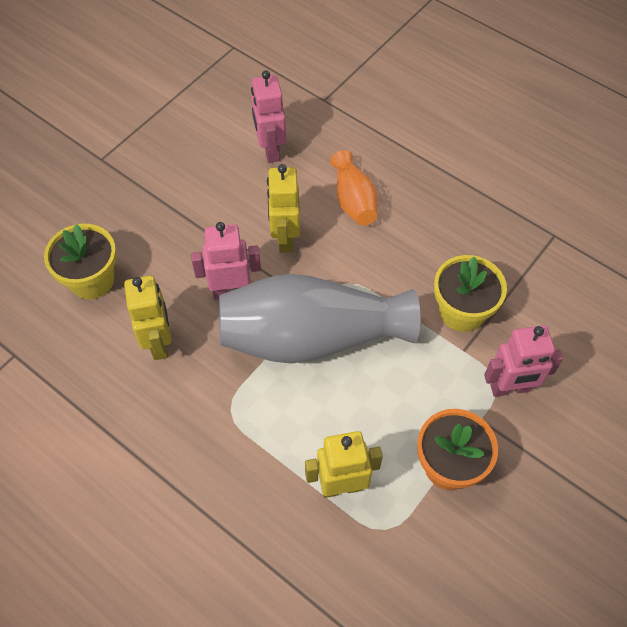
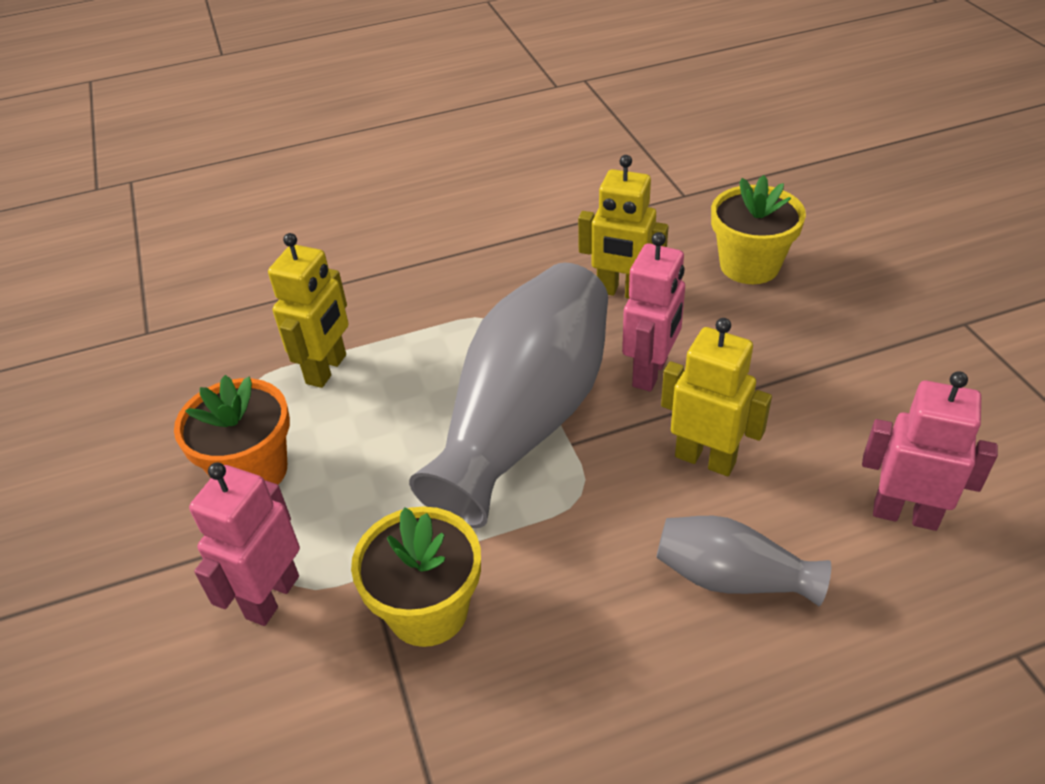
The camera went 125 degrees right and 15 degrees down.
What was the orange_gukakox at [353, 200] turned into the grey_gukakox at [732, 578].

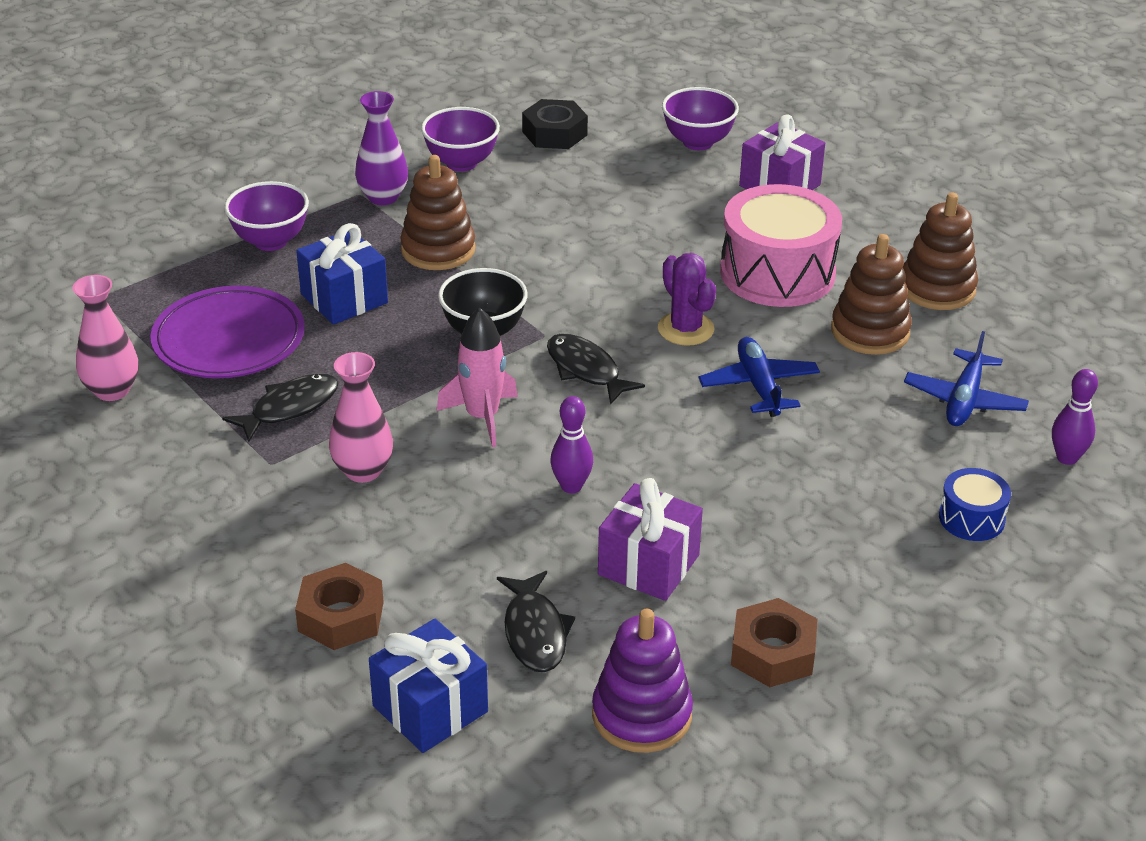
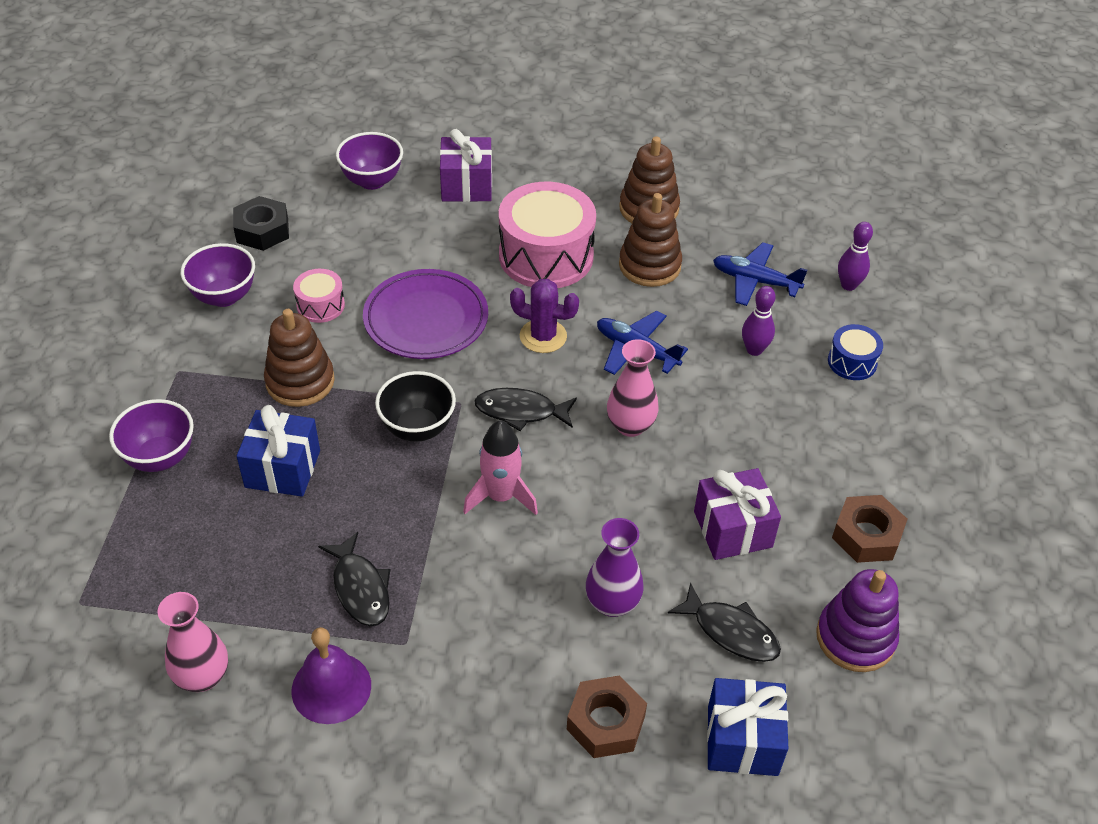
The camera went 45 degrees left and 10 degrees up.
The second view gained the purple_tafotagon at [331, 687].
The second view gained the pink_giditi at [320, 305].
The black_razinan at [290, 408] ended up facing another way, 150 degrees clockwise from before.
The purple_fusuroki ended up elsewhere, having gone from [229, 339] to [426, 319].
The purple_gukakox ended up elsewhere, having gone from [383, 197] to [612, 603].
The pink_gukakox ended up elsewhere, having gone from [363, 471] to [630, 425].
The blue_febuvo at [964, 400] ended up facing another way, 135 degrees clockwise from before.
The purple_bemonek ended up elsewhere, having gone from [571, 486] to [754, 350].

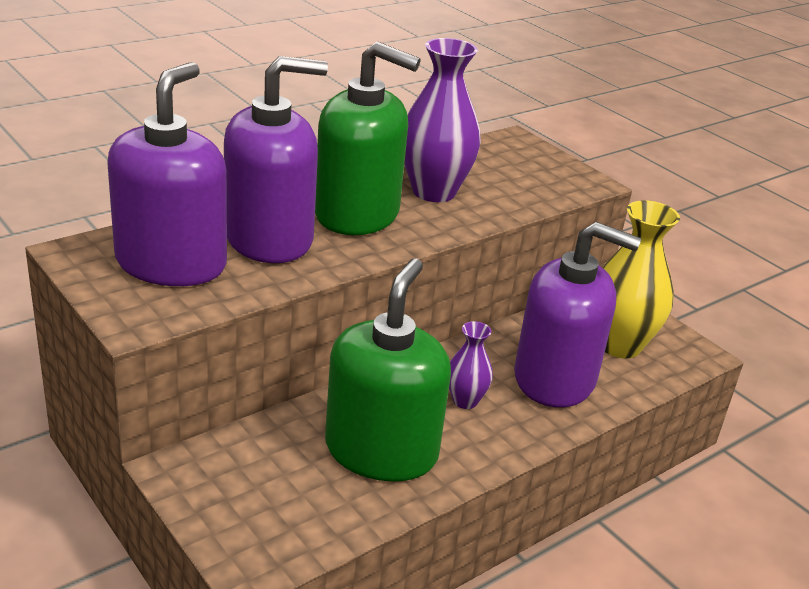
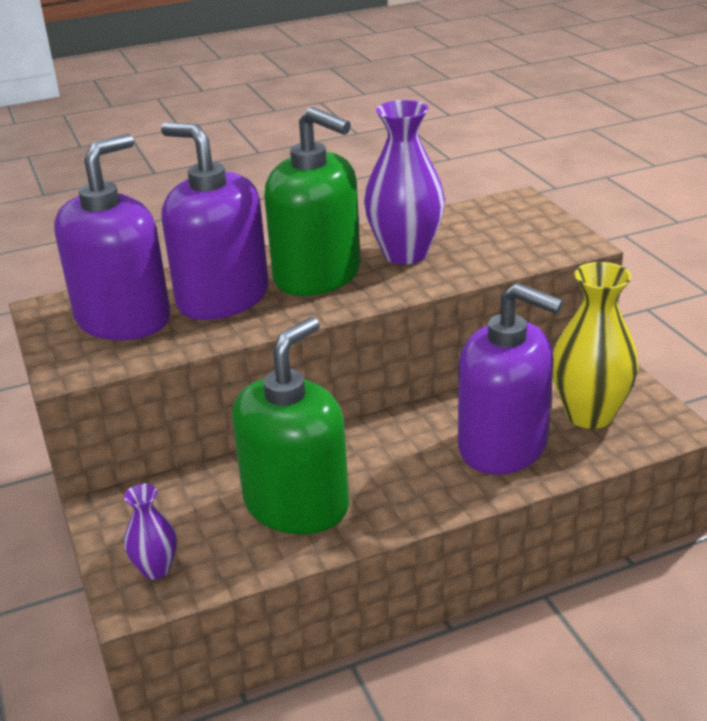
The camera went 20 degrees right and 0 degrees up.
The purple_gukakox ended up elsewhere, having gone from [465, 400] to [156, 569].
The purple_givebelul at [269, 238] ended up facing another way, 135 degrees counterclockwise from before.

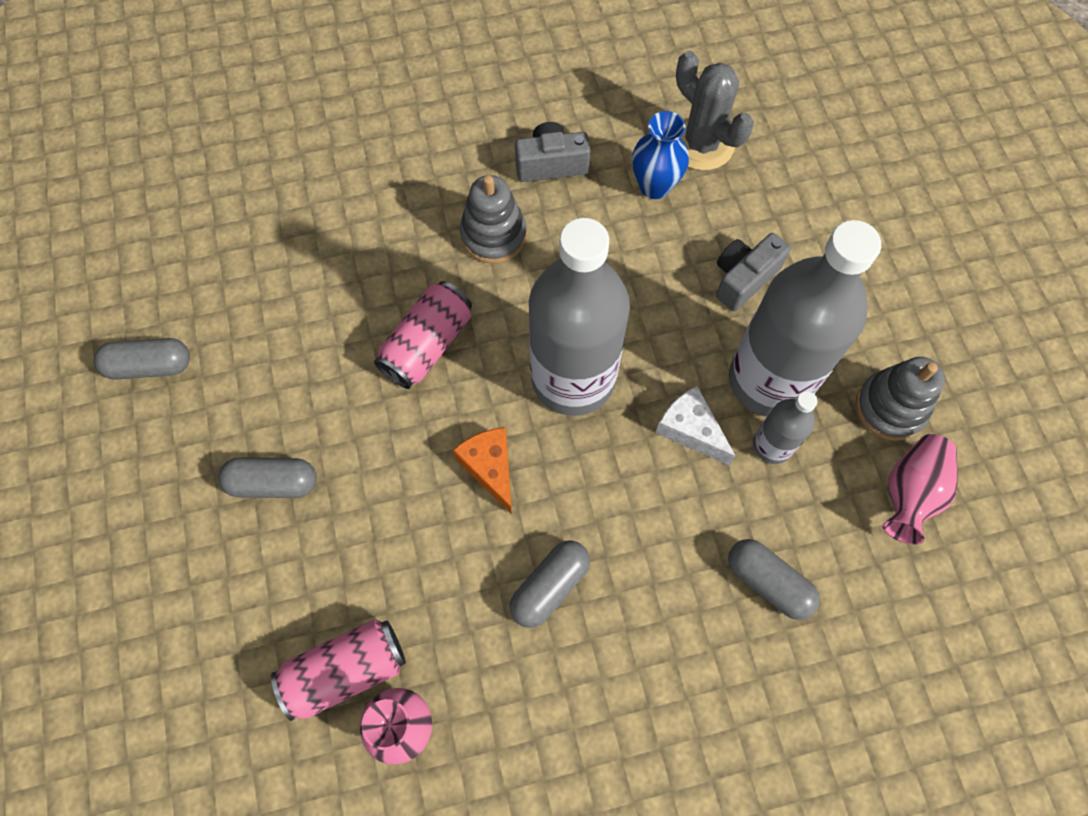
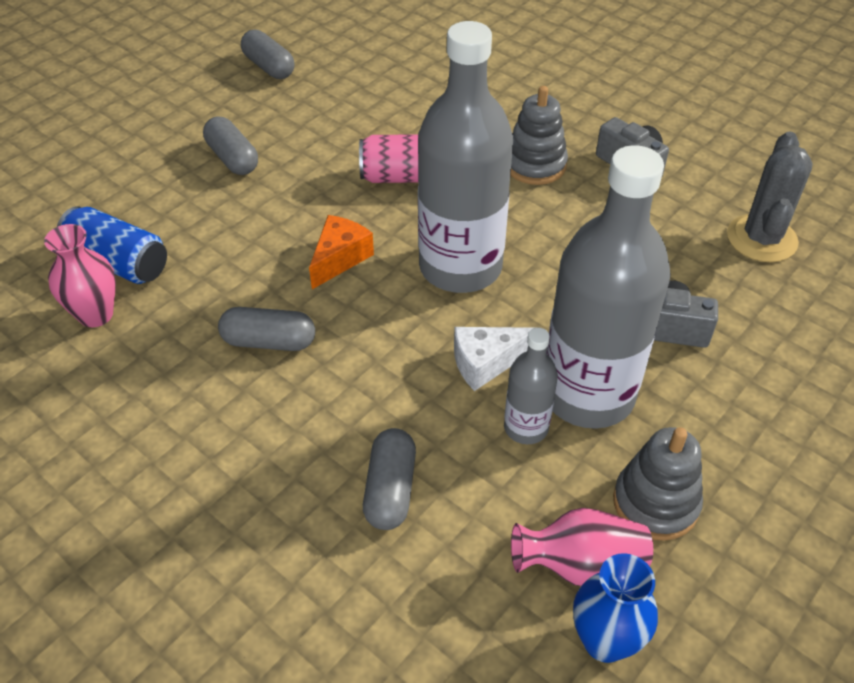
The camera went 55 degrees right and 20 degrees down.
What was the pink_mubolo at [345, 670] turned into the blue_mubolo at [118, 262].
The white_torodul at [690, 430] ended up facing another way, 120 degrees counterclockwise from before.
The blue_gukakox ended up elsewhere, having gone from [654, 186] to [605, 641].

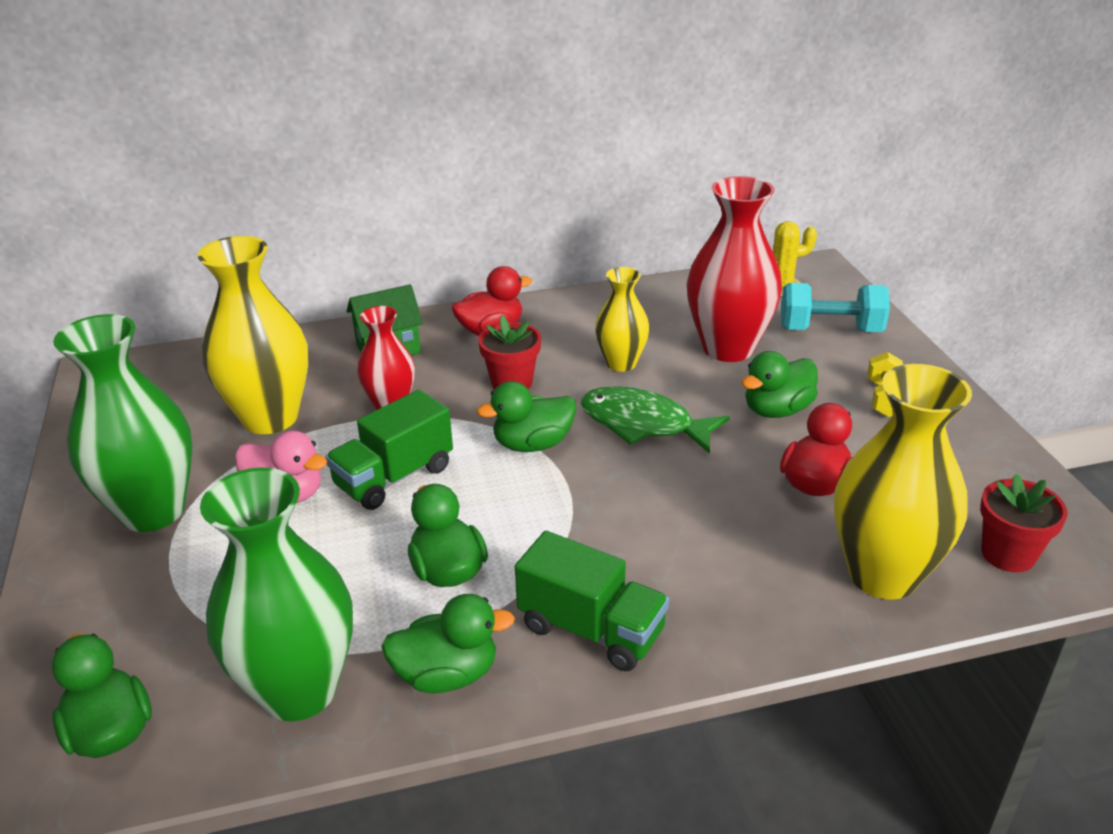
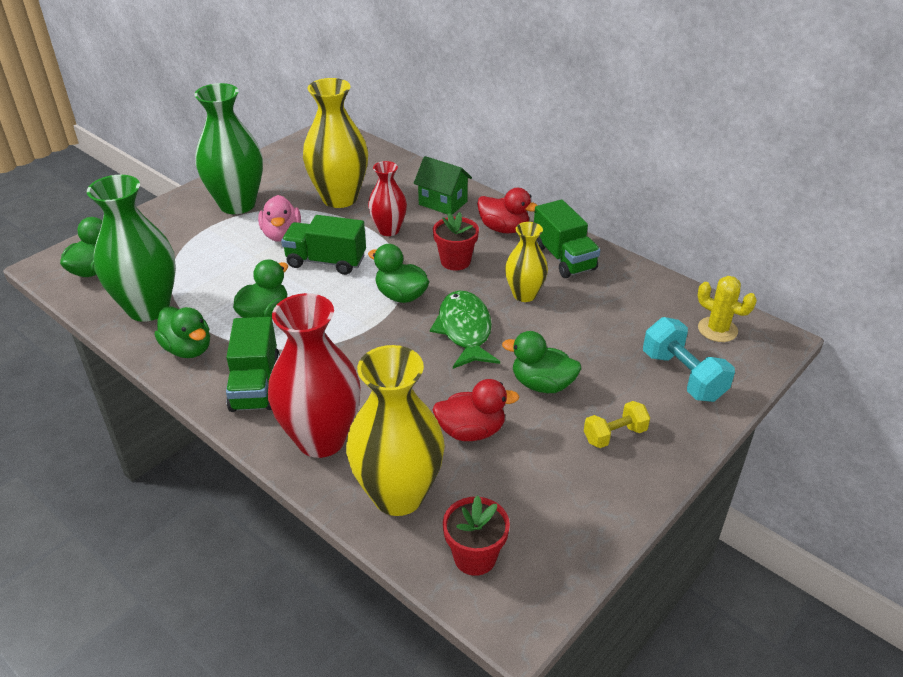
The camera went 55 degrees right and 5 degrees up.
The red_gukakox ended up elsewhere, having gone from [728, 348] to [321, 439].
The second view gained the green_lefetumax at [564, 258].

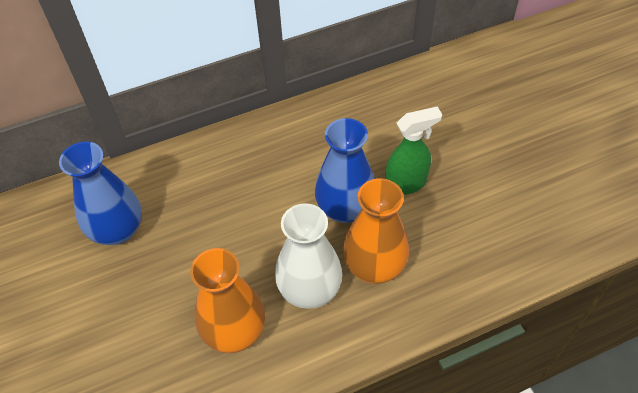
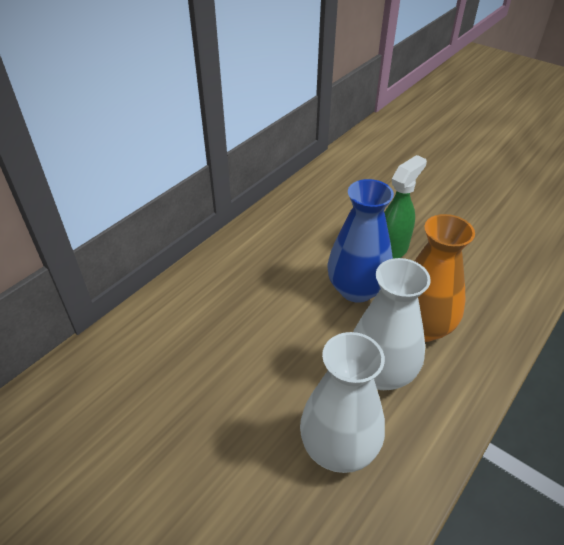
The camera went 30 degrees left and 10 degrees down.
What was the orange_gukakox at [234, 331] turned into the white_gukakox at [339, 448].
The second view lost the blue_gukakox at [118, 230].

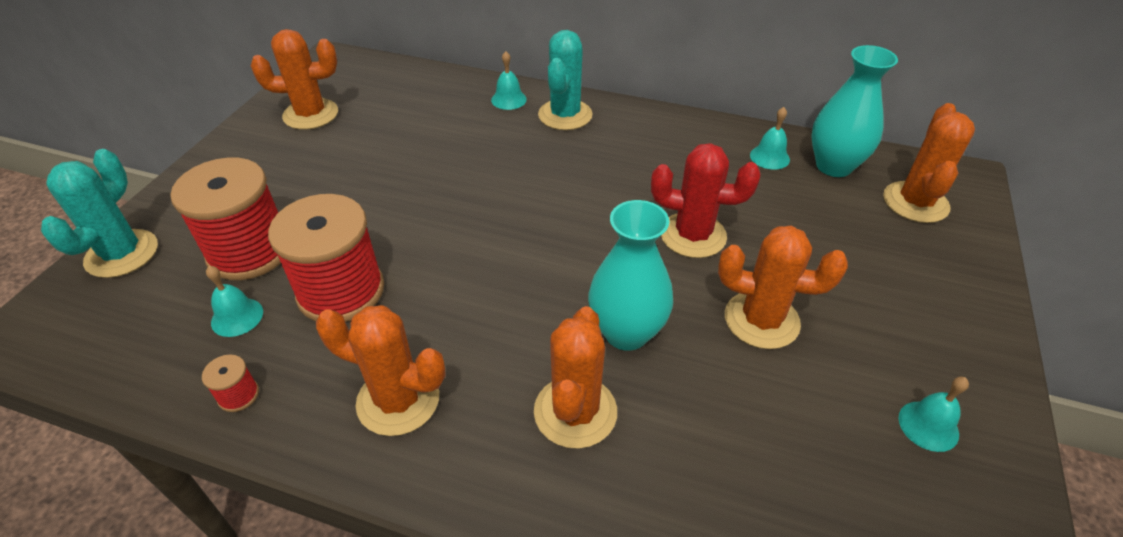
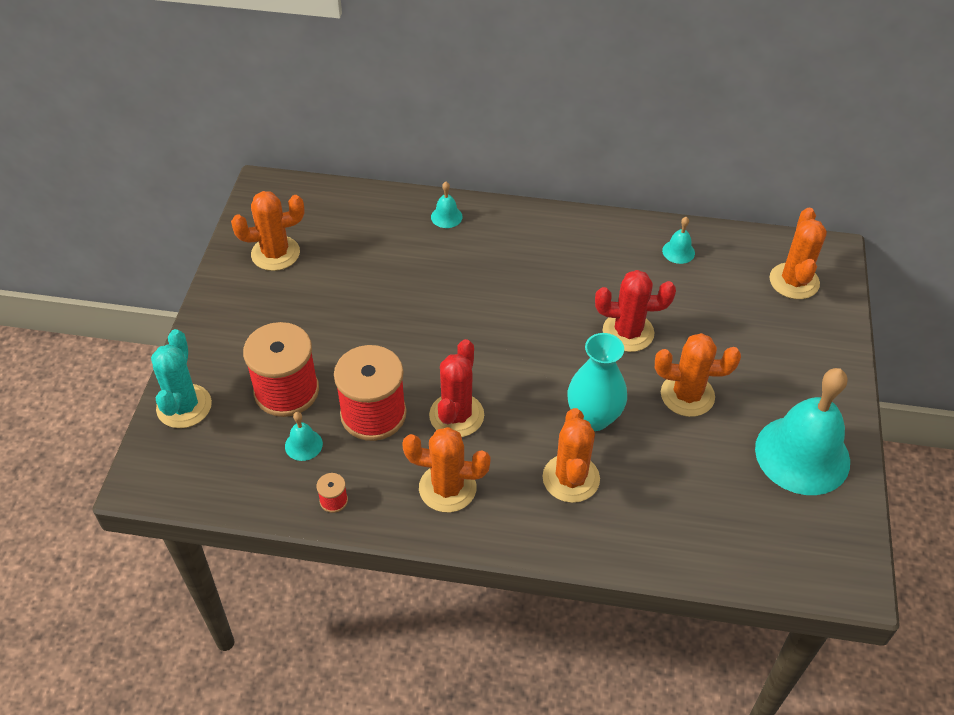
The camera went 10 degrees left and 5 degrees up.
The second view gained the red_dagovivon at [456, 415].
The size of the turquoise_tafotagon at [928, 426] changed by a factor of 2.48.
The second view lost the turquoise_dagovivon at [565, 115].
The second view lost the turquoise_gukakox at [834, 166].

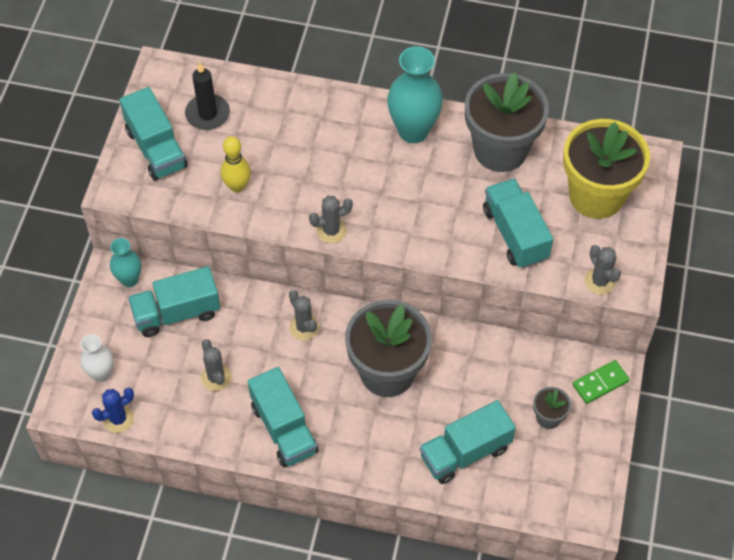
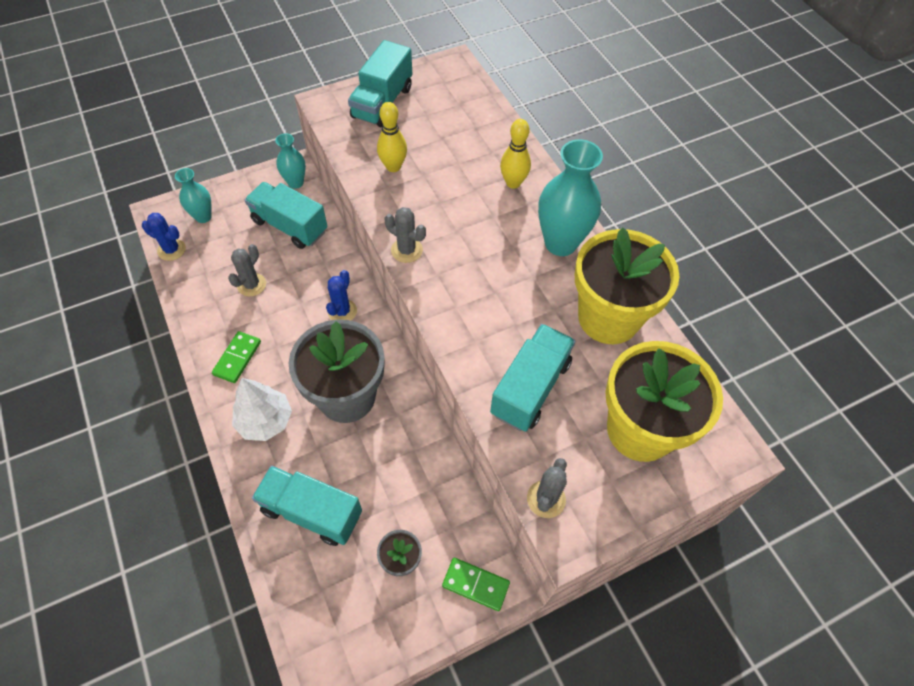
The camera went 50 degrees right and 0 degrees up.
What was the white_gukakox at [101, 374] turned into the turquoise_gukakox at [203, 217].
Where the turquoise_lefetumax stood at [284, 428], the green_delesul came to stand at [237, 358].
The second view gained the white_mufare at [265, 421].
What was the grey_dagovivon at [304, 327] turned into the blue_dagovivon at [342, 311].
The second view gained the yellow_bemonek at [513, 183].
What was the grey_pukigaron at [500, 150] turned into the yellow_pukigaron at [608, 318].
The second view lost the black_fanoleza at [207, 114].

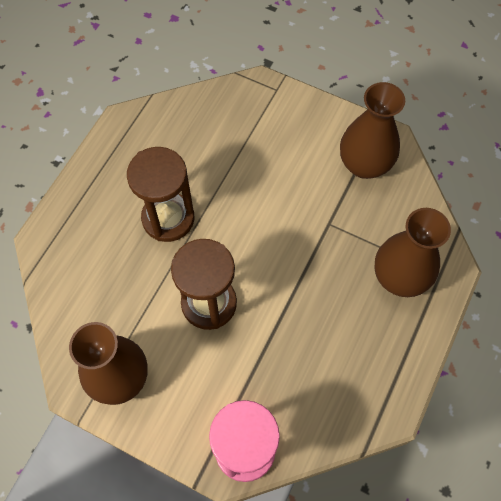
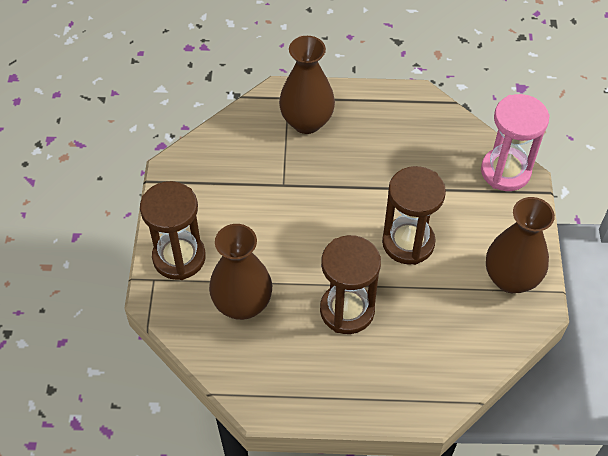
The camera went 115 degrees left and 10 degrees down.
The second view gained the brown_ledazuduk at [179, 257].
The brown_gukakox ended up elsewhere, having gone from [364, 164] to [242, 304].

